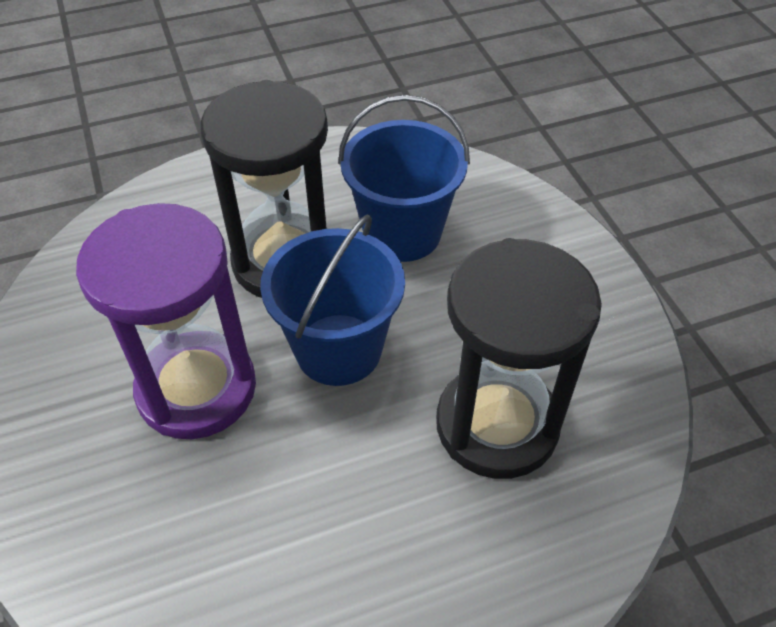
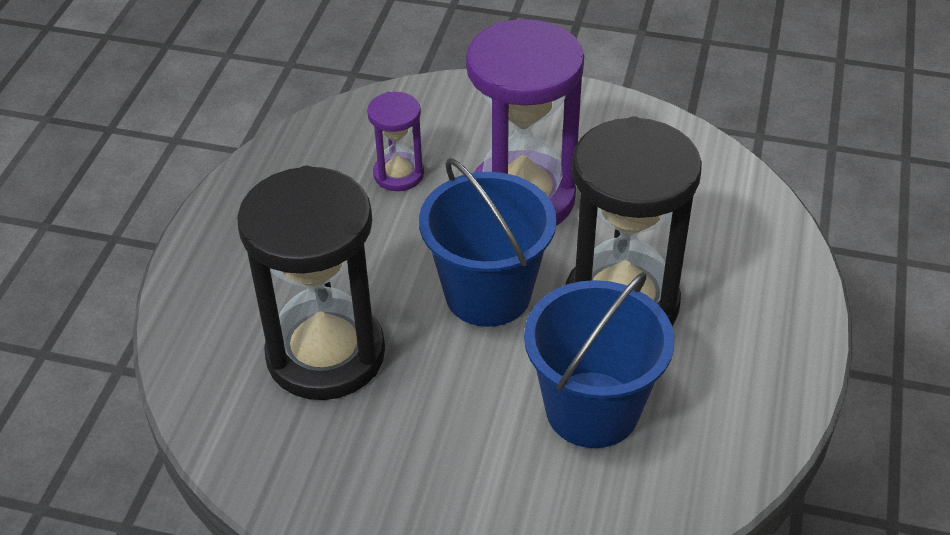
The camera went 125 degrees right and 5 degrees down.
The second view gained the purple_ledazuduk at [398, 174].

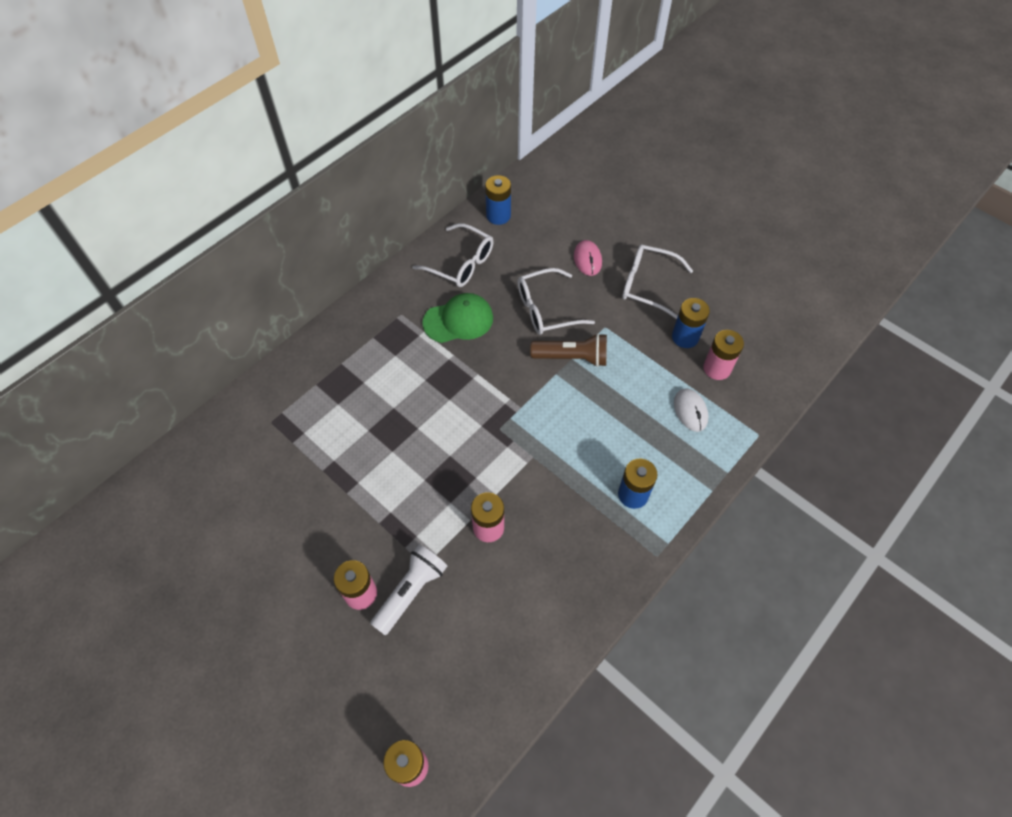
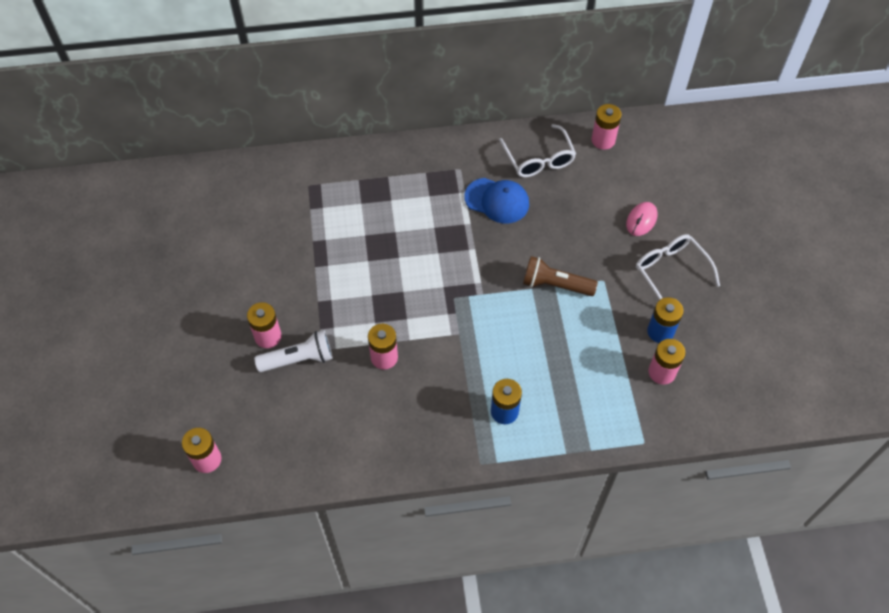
The camera went 40 degrees right and 0 degrees up.
What was the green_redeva at [458, 320] turned into the blue_redeva at [497, 201].
The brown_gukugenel at [572, 357] ended up facing another way, 150 degrees clockwise from before.
What was the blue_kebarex at [498, 216] turned into the pink_kebarex at [603, 140].
The second view lost the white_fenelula at [546, 309].
The second view lost the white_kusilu at [690, 411].

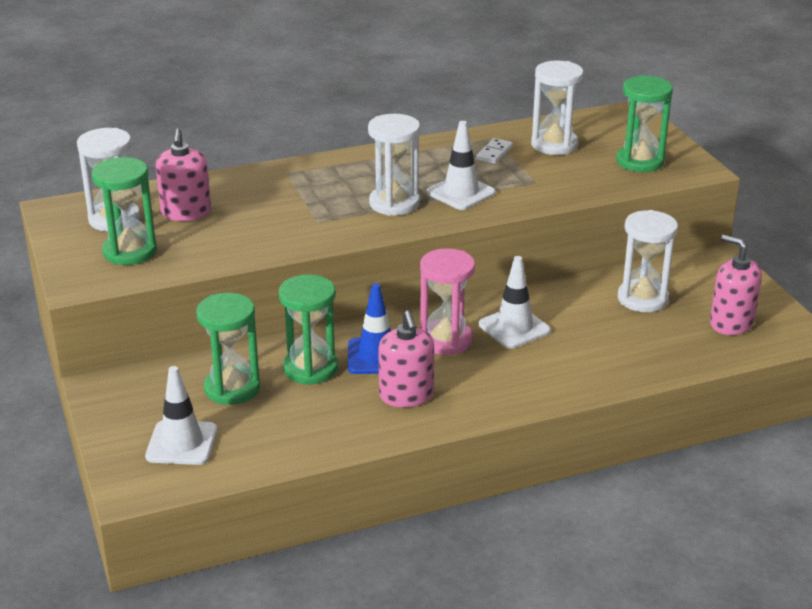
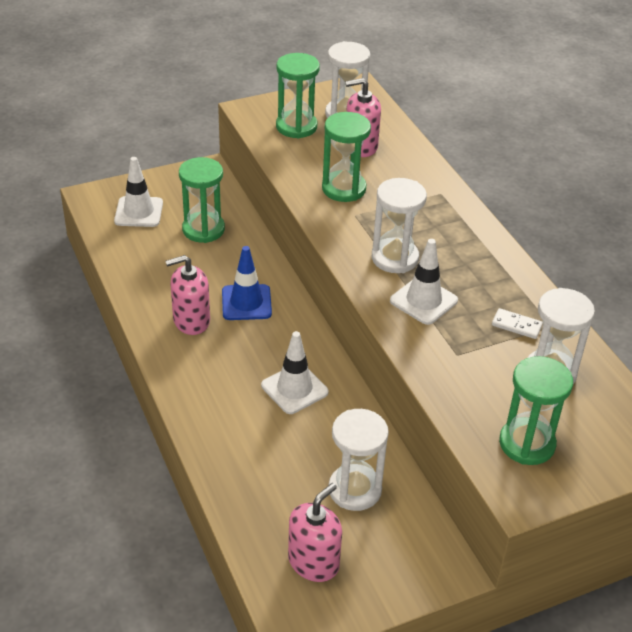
The camera went 85 degrees right and 10 degrees up.
The green_ledazuduk ended up elsewhere, having gone from [310, 368] to [344, 189].
The second view lost the pink_ledazuduk at [446, 340].

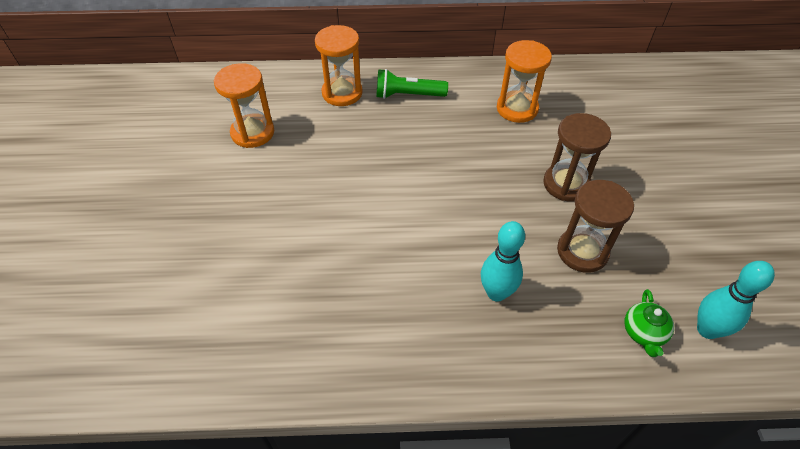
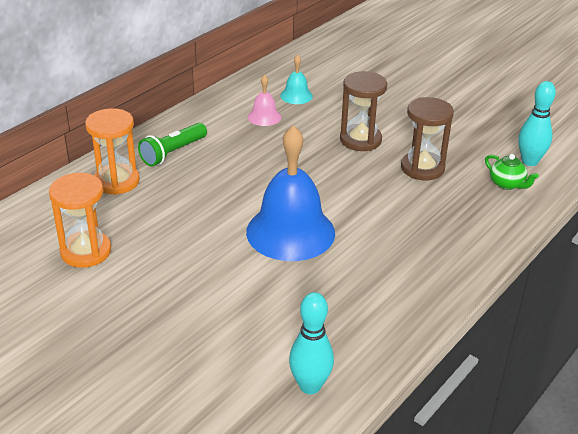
The camera went 50 degrees left and 15 degrees down.
The second view gained the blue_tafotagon at [290, 232].
Where the orange_ledazuduk stood at [517, 109], the pink_tafotagon came to stand at [264, 117].
The second view gained the turquoise_tafotagon at [296, 95].
The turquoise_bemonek ended up elsewhere, having gone from [496, 293] to [310, 386].

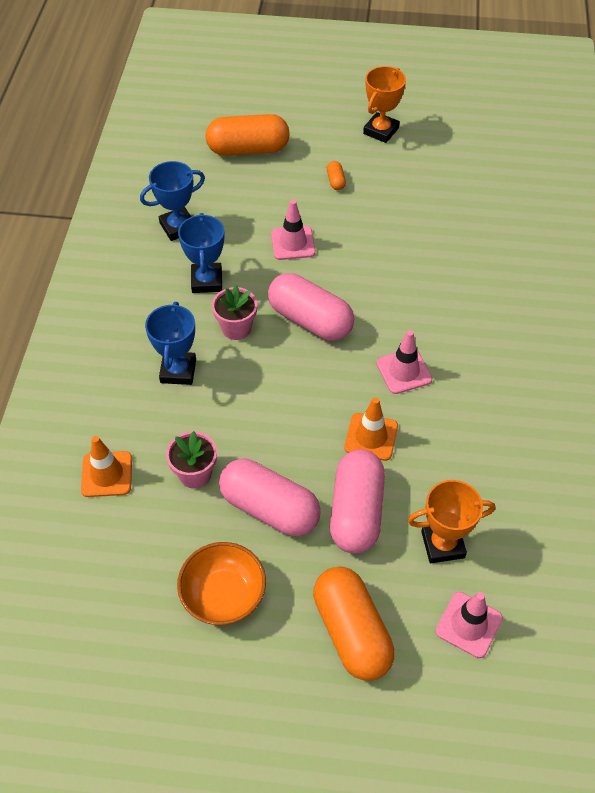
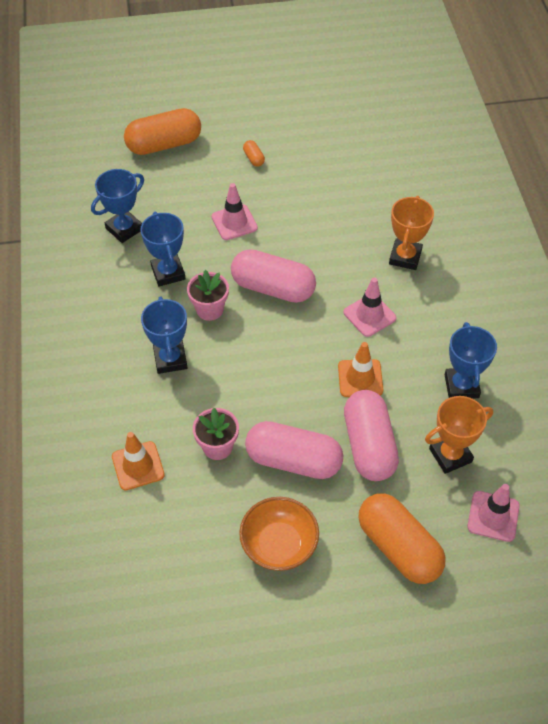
The camera went 15 degrees left and 0 degrees up.
The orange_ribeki ended up elsewhere, having gone from [381, 131] to [405, 257].
The second view gained the blue_ribeki at [461, 386].

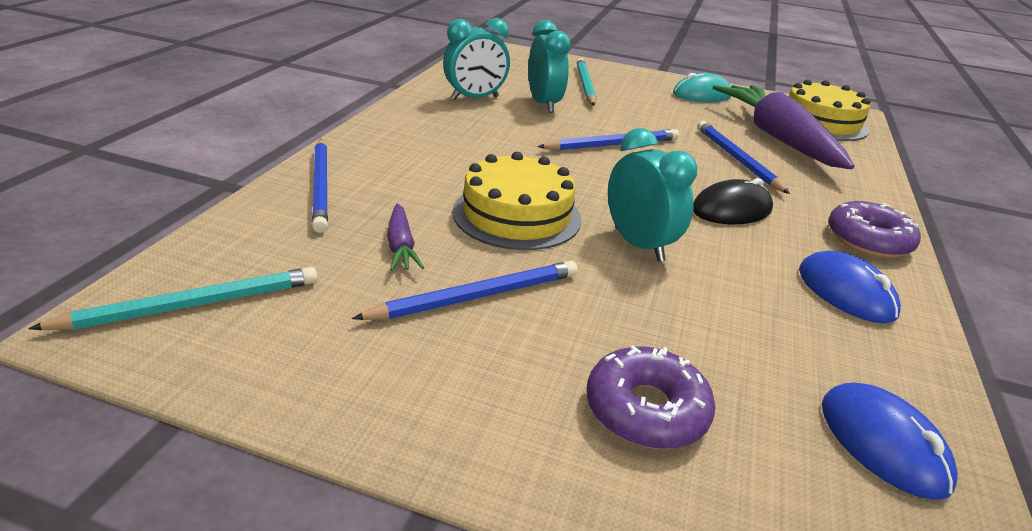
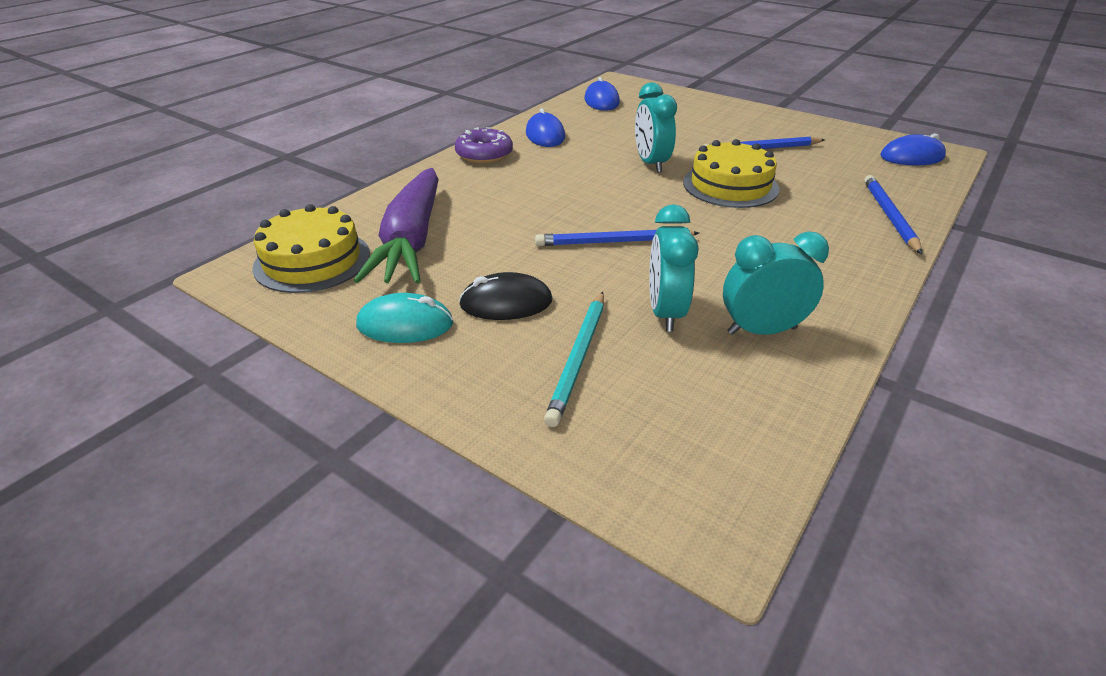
The camera went 160 degrees left and 5 degrees up.
The black_kusilu ended up elsewhere, having gone from [731, 210] to [506, 303].
Where the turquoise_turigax stood at [192, 305], the blue_kusilu came to stand at [912, 157].
The second view lost the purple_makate at [401, 246].
The second view lost the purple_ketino at [646, 410].
The second view lost the blue_turigax at [737, 159].

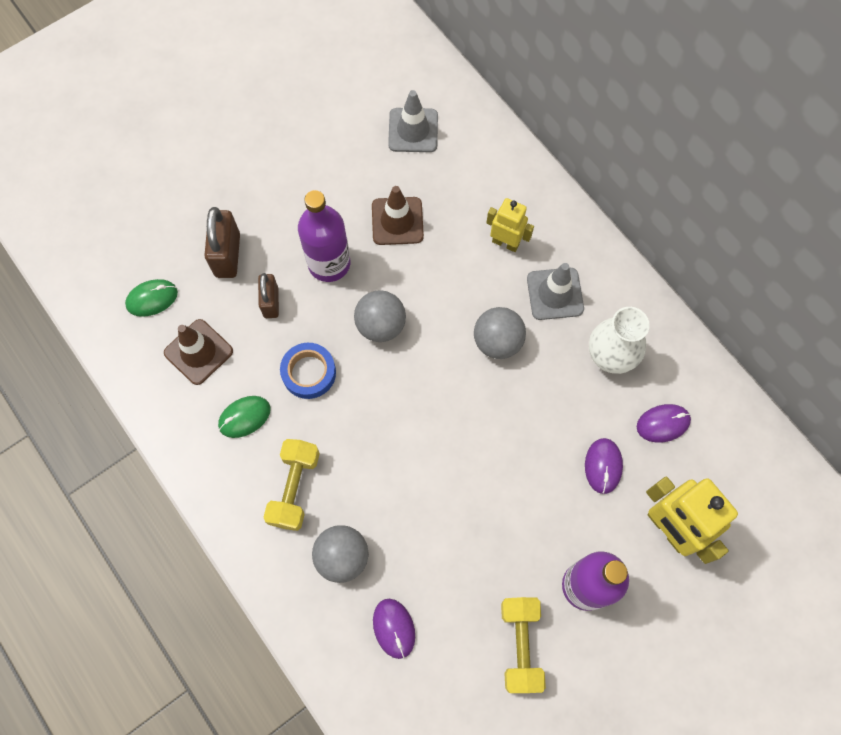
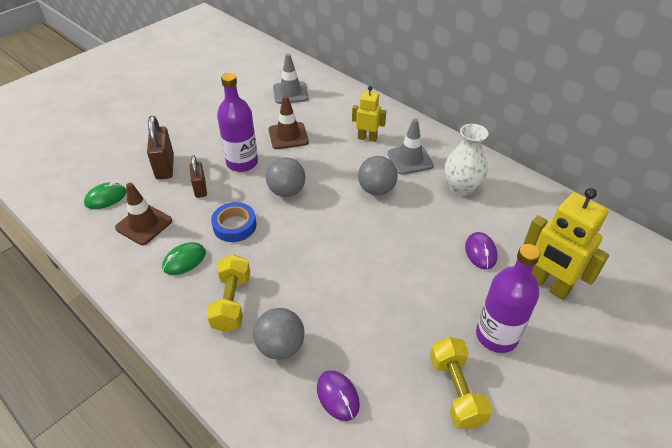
The camera went 10 degrees left and 25 degrees down.
The second view lost the purple_kusilu at [663, 423].

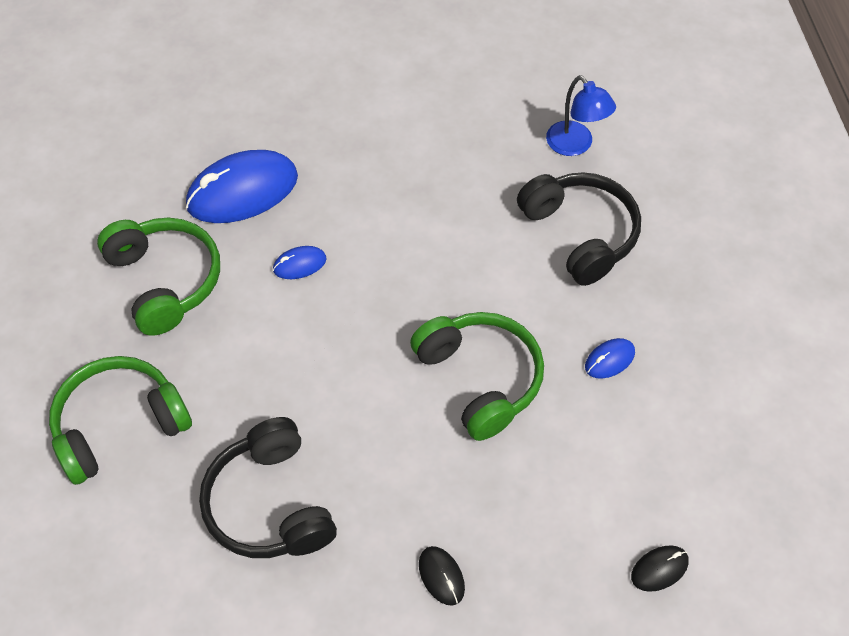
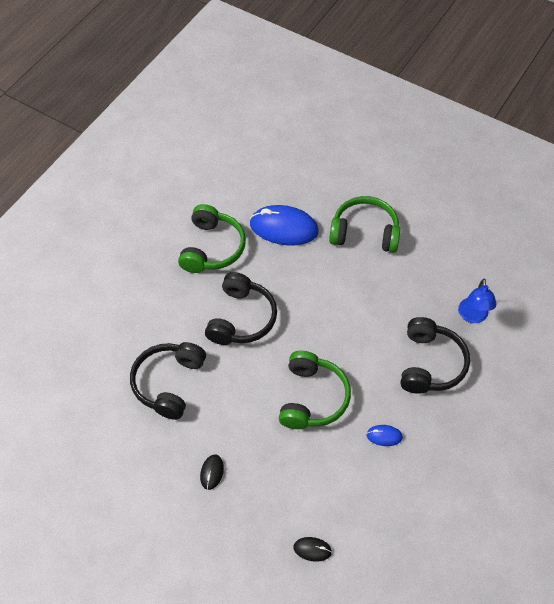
The camera went 40 degrees right and 0 degrees up.
The second view gained the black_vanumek at [241, 318].
The green_vanumek ended up elsewhere, having gone from [119, 425] to [364, 232].
The second view lost the blue_kusilu at [299, 264].

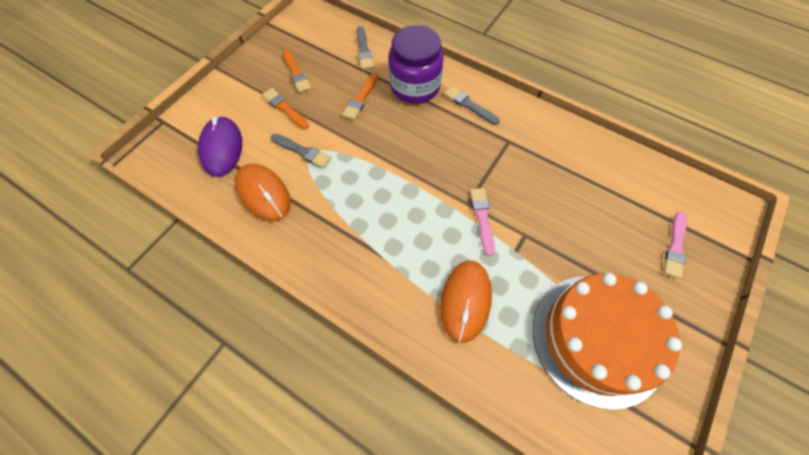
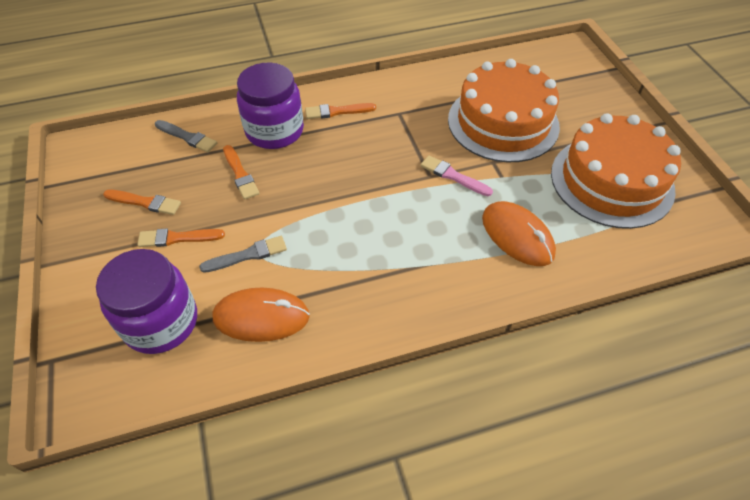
The camera went 50 degrees left and 10 degrees down.
Where the purple_kusilu stood at [221, 148], the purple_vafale came to stand at [161, 322].
What was the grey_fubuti at [469, 105] turned into the orange_fubuti at [337, 111].
The second view gained the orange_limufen at [503, 122].
The second view lost the pink_fubuti at [675, 247].

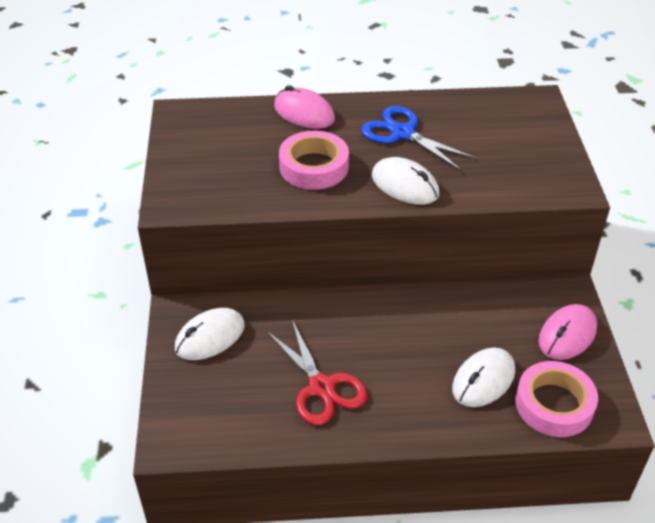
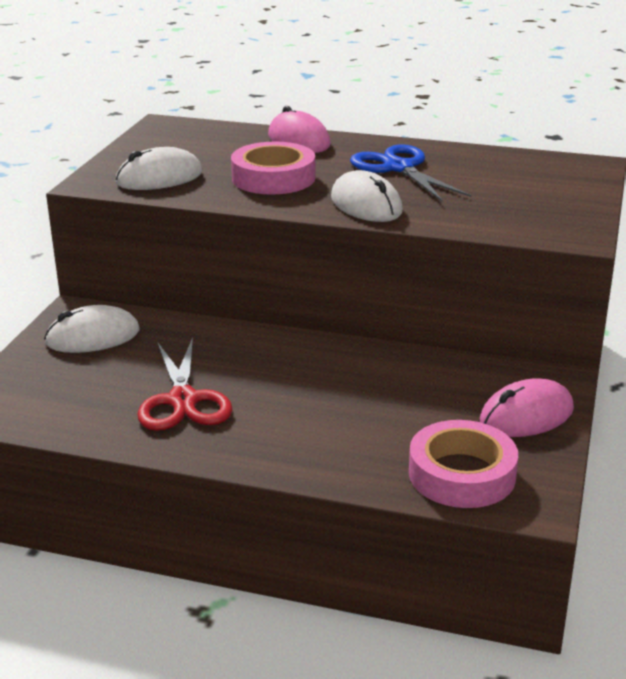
The camera went 20 degrees right and 15 degrees down.
The white_kusilu ended up elsewhere, having gone from [483, 380] to [159, 178].

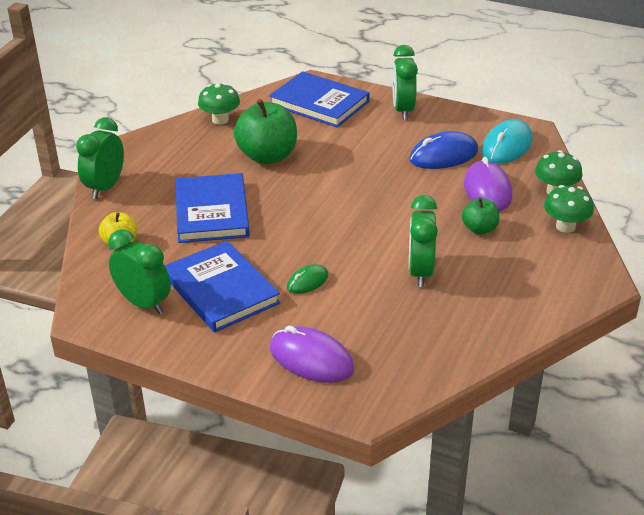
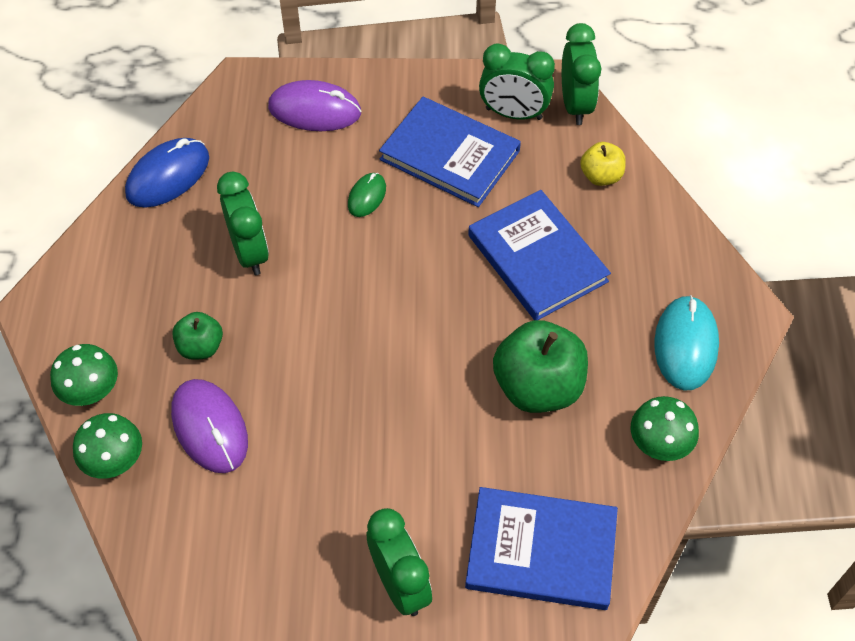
The camera went 155 degrees right and 20 degrees up.
The blue_kusilu ended up elsewhere, having gone from [443, 155] to [168, 176].
The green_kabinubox ended up elsewhere, having gone from [105, 187] to [575, 105].
The turquoise_kusilu ended up elsewhere, having gone from [507, 146] to [686, 345].

